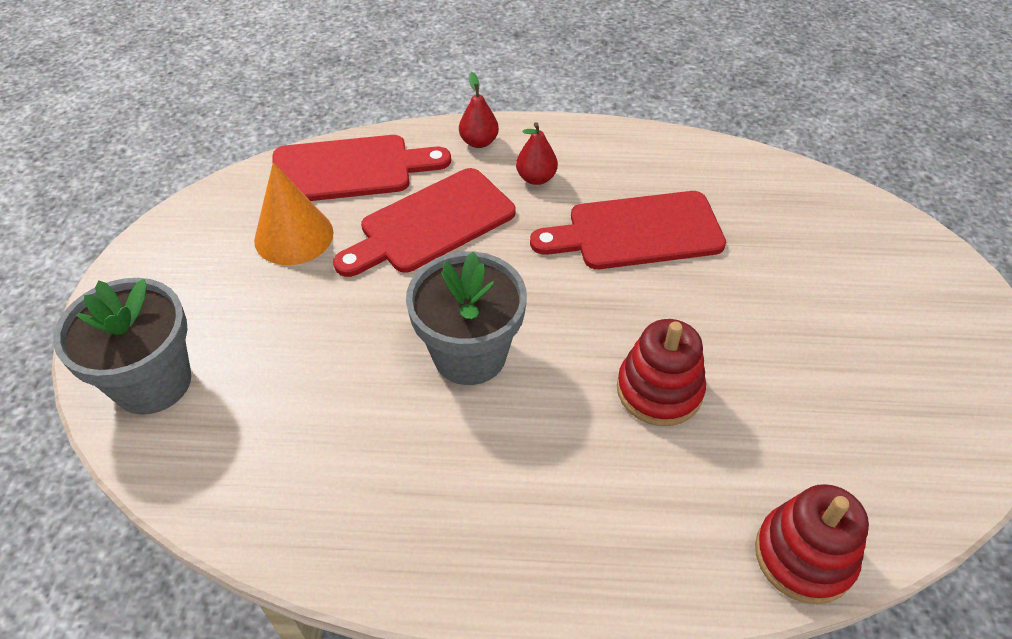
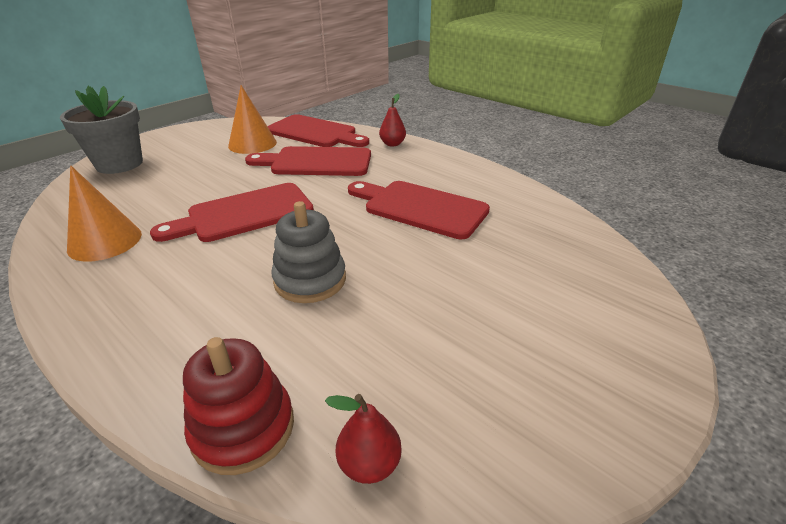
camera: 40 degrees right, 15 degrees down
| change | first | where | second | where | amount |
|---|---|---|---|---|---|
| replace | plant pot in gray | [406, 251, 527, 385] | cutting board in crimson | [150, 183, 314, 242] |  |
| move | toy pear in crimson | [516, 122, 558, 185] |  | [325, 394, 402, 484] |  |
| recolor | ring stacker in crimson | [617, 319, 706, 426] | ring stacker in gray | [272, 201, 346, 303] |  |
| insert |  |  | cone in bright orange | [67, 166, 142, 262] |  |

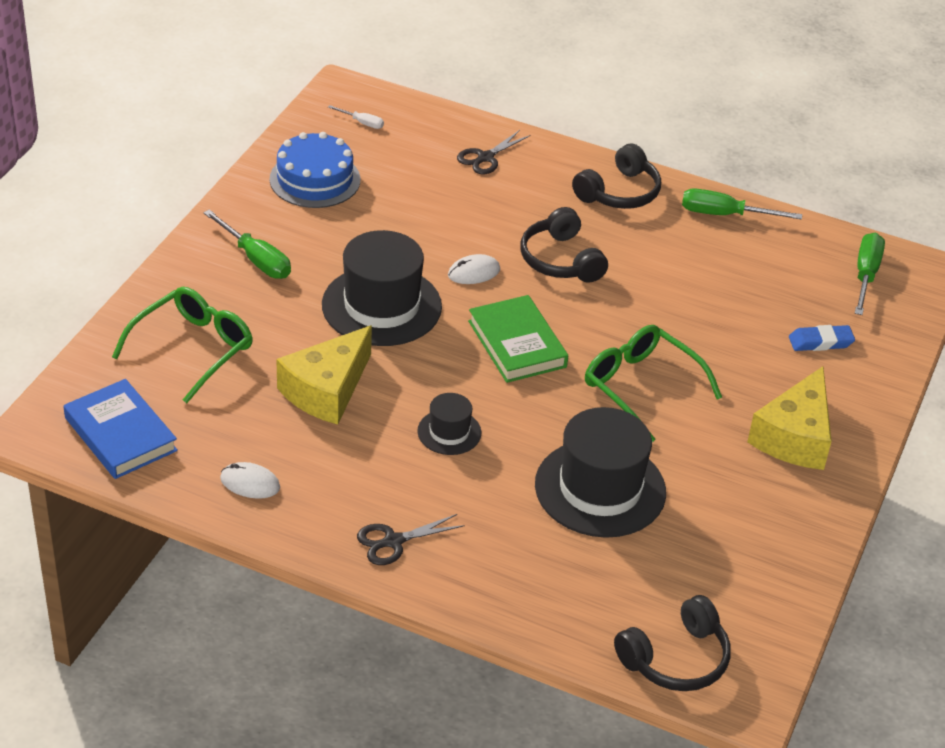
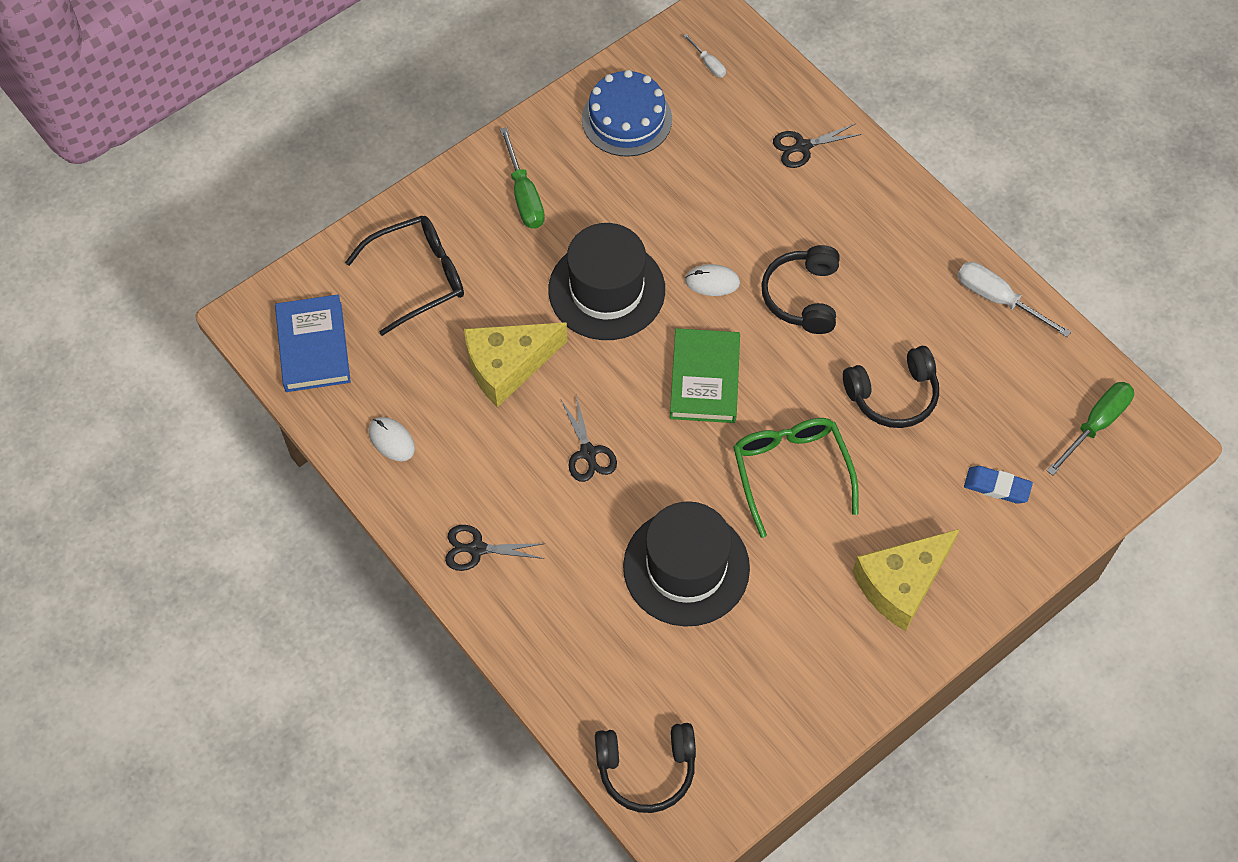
camera: 30 degrees right, 20 degrees up
| change | first | where | second | where | amount |
|---|---|---|---|---|---|
| recolor | glasses in leaf-green | [112, 287, 253, 403] | glasses in black | [345, 216, 464, 336] |  |
| replace | hat in black | [417, 393, 481, 455] | scissors in black | [561, 395, 617, 482] |  |
| move | headphones in black | [572, 144, 661, 209] |  | [843, 346, 939, 428] |  |
| recolor | hand screwdriver in leaf-green | [682, 188, 802, 220] | hand screwdriver in white | [958, 262, 1071, 337] |  |

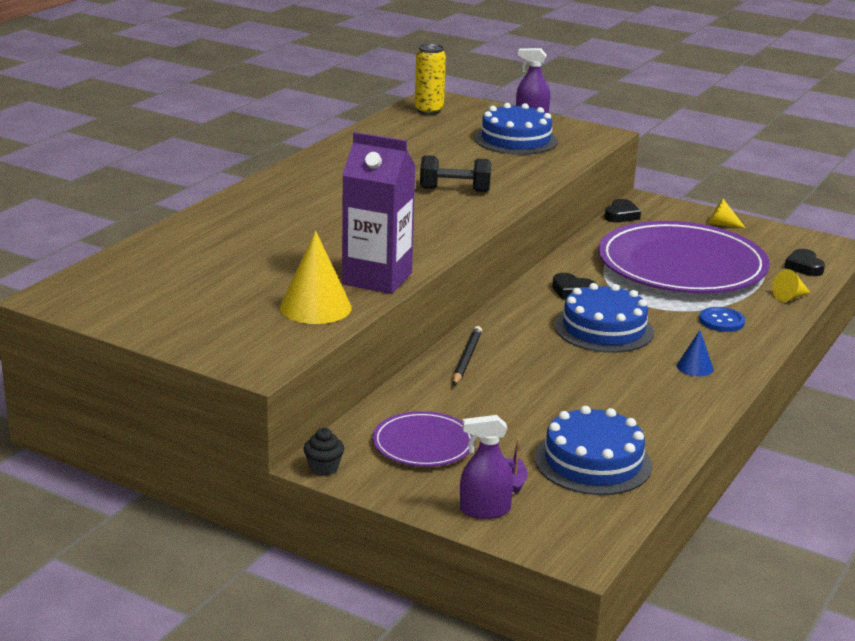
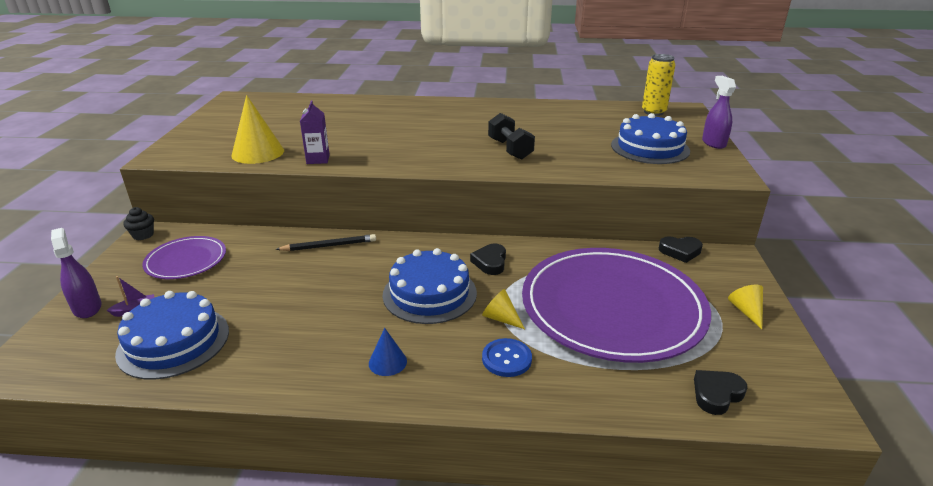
camera: 65 degrees right, 5 degrees up
| change | first | where | second | where | amount |
|---|---|---|---|---|---|
| resize | carton in royal purple | [342, 132, 416, 294] |  | [300, 101, 330, 164] | x0.50 |
| move | cone in golden | [772, 269, 811, 302] |  | [482, 289, 525, 329] |  |

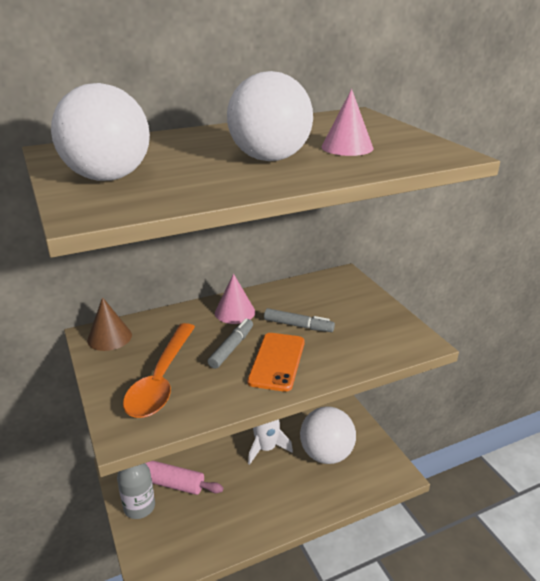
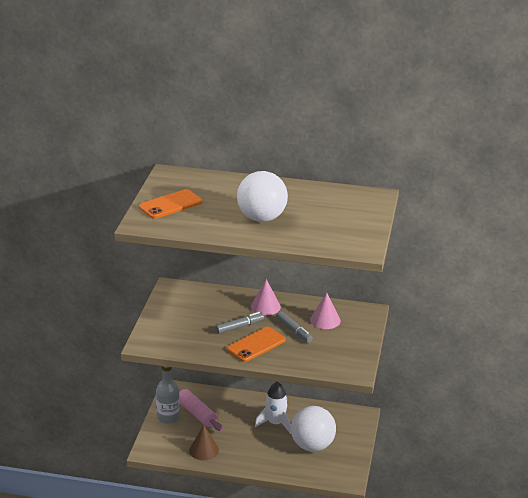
camera: 35 degrees right, 0 degrees up
| change | first | where | second | where | amount |
|---|---|---|---|---|---|
| replace | ball in white | [51, 83, 150, 181] | mobile phone in bright orange | [139, 189, 202, 219] |  |
| move | cone in dark brown | [87, 297, 132, 351] |  | [189, 425, 219, 460] |  |
| delete | spoon in bright orange | [123, 323, 195, 418] |  |  |  |
| move | cone in rose-pink | [321, 89, 373, 156] |  | [310, 293, 341, 329] |  |

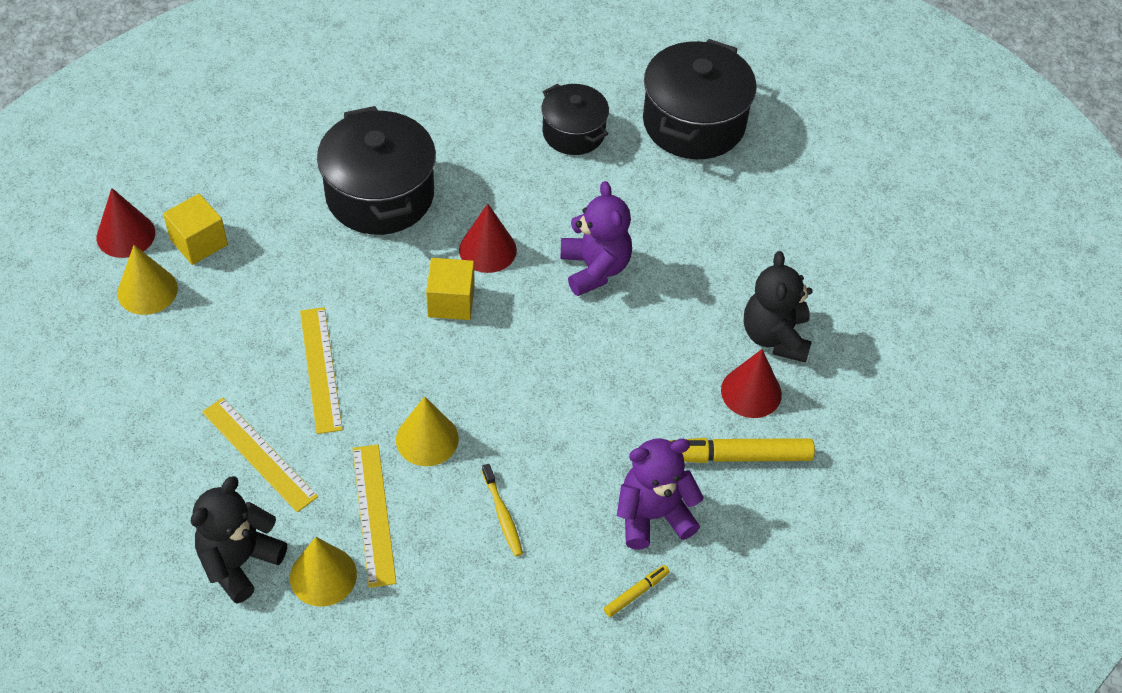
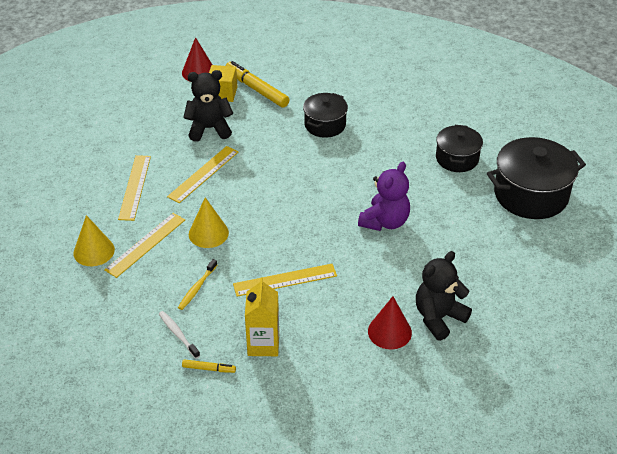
camera: 50 degrees right, 10 degrees down
| change | first | where | second | where | amount |
|---|---|---|---|---|---|
| delete | cone in golden | [117, 245, 178, 315] |  |  |  |
| move | teddy in black | [191, 476, 287, 604] |  | [183, 70, 233, 142] |  |
| resize | pot in black | [317, 106, 436, 235] |  | [303, 93, 348, 138] | x0.60 |
| delete | block in golden | [426, 258, 475, 320] |  |  |  |
| delete | cone in crimson | [459, 204, 517, 273] |  |  |  |
| replace | teddy in royal purple | [617, 438, 704, 549] | carton in golden | [245, 278, 279, 356] |  |
| move | marker pen in golden | [669, 438, 815, 463] |  | [226, 61, 290, 108] |  |
| insert |  |  | toothbrush in white | [159, 311, 200, 359] |  |
| insert |  |  | straightedge in golden | [233, 264, 337, 297] |  |

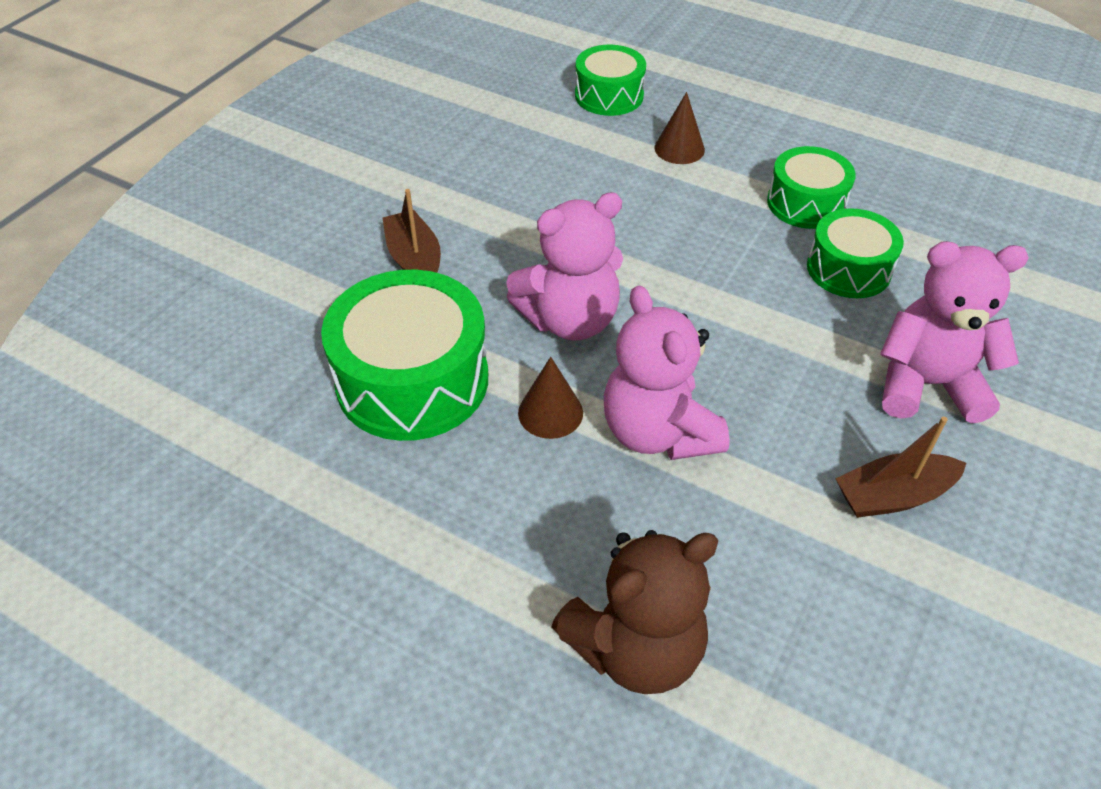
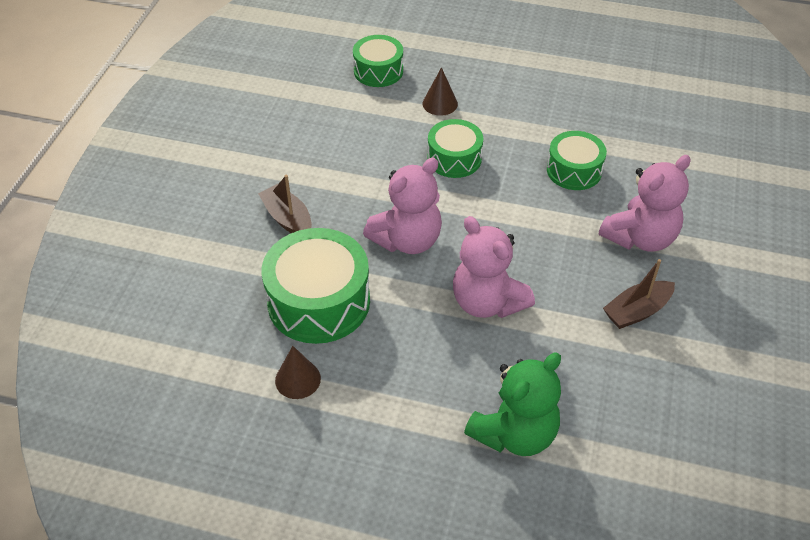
camera: 15 degrees left, 0 degrees up
| change | first | where | second | where | amount |
|---|---|---|---|---|---|
| move | cone in dark brown | [518, 357, 583, 439] |  | [275, 346, 321, 399] |  |
| recolor | teddy in dark brown | [551, 530, 719, 694] | teddy in leaf-green | [464, 352, 561, 456] |  |
| move | snare drum in leaf-green | [767, 146, 856, 229] |  | [427, 119, 484, 178] |  |
| rotate | teddy in rose-pink | [880, 241, 1029, 423] |  | [599, 155, 691, 252] | 150 degrees clockwise |

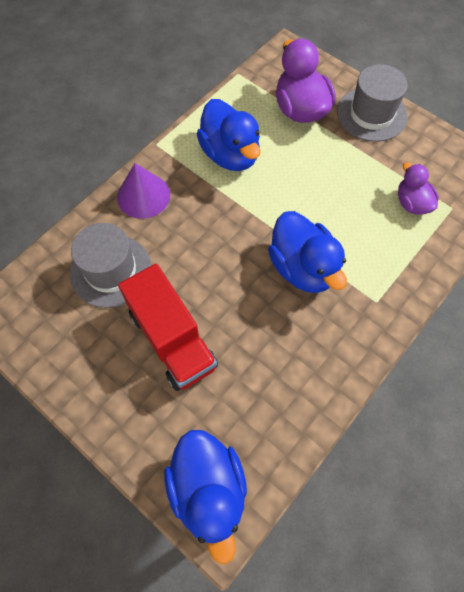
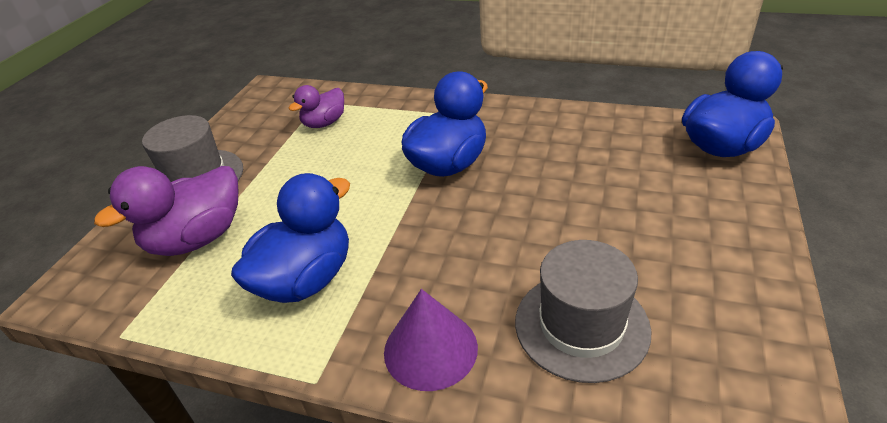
camera: 110 degrees left, 25 degrees down
| change | first | where | second | where | amount |
|---|---|---|---|---|---|
| delete | truck in crimson | [118, 264, 218, 391] |  |  |  |

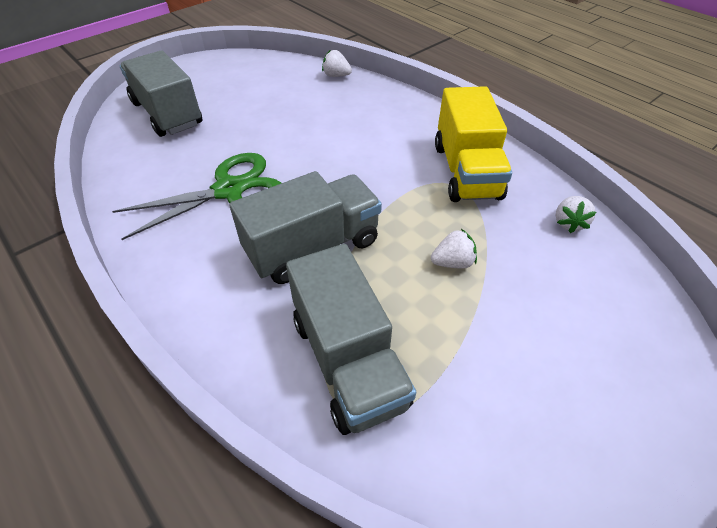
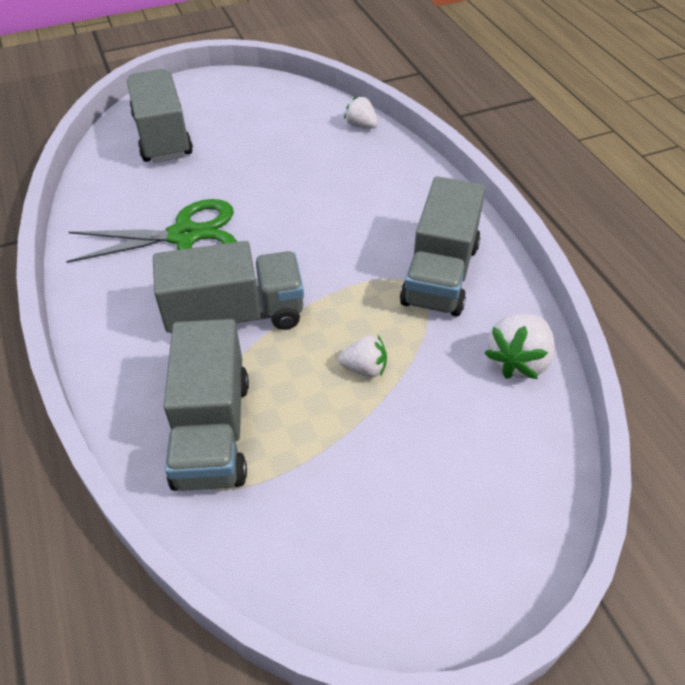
camera: 20 degrees right, 0 degrees up
| change | first | where | second | where | amount |
|---|---|---|---|---|---|
| recolor | truck in golden | [435, 86, 512, 202] | truck in gray | [400, 176, 485, 317] |  |
| resize | berry in white | [556, 196, 596, 233] |  | [484, 314, 555, 379] | x1.59 |

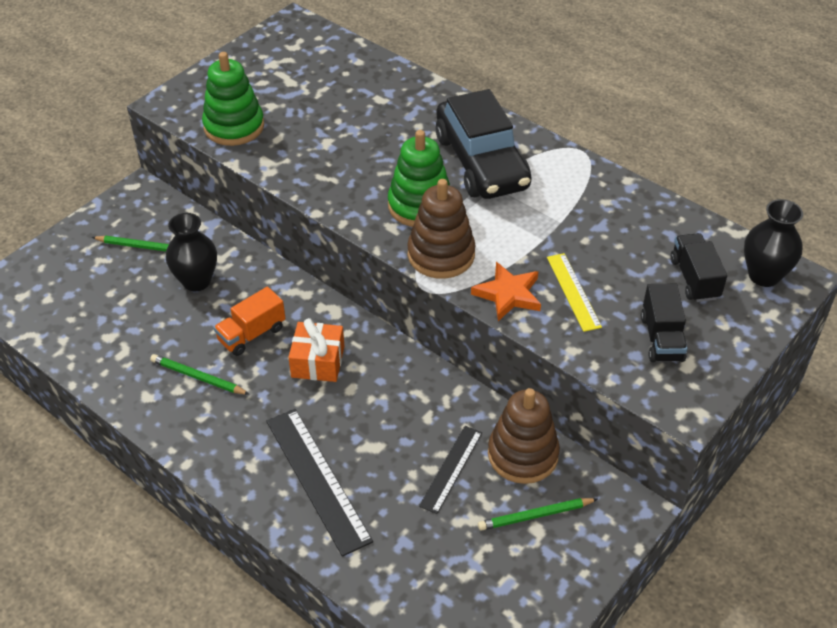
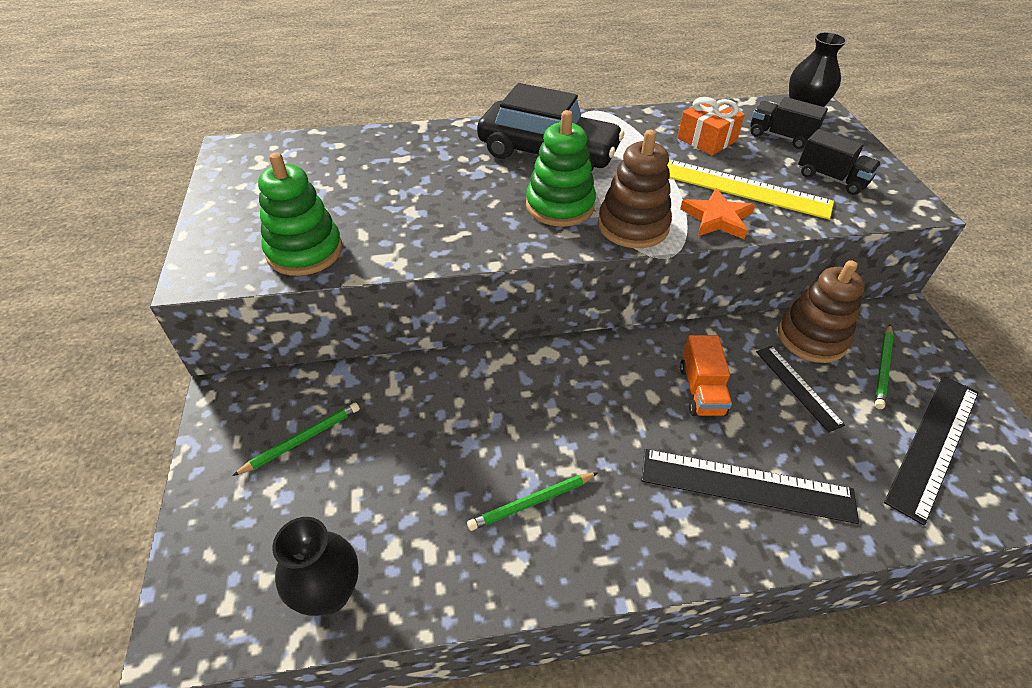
camera: 50 degrees left, 0 degrees up
| change | first | where | second | where | amount |
|---|---|---|---|---|---|
| move | tall vase in black | [166, 213, 217, 291] |  | [272, 517, 359, 616] |  |
| move | truck in bright orange | [214, 287, 286, 356] |  | [680, 335, 732, 416] |  |
| move | present in bright orange | [288, 318, 344, 382] |  | [677, 97, 745, 155] |  |
| resize | straightedge in golden | [547, 253, 602, 332] |  | [667, 159, 834, 219] | x1.67 |
| insert |  |  | straightedge in black | [884, 376, 979, 526] |  |

